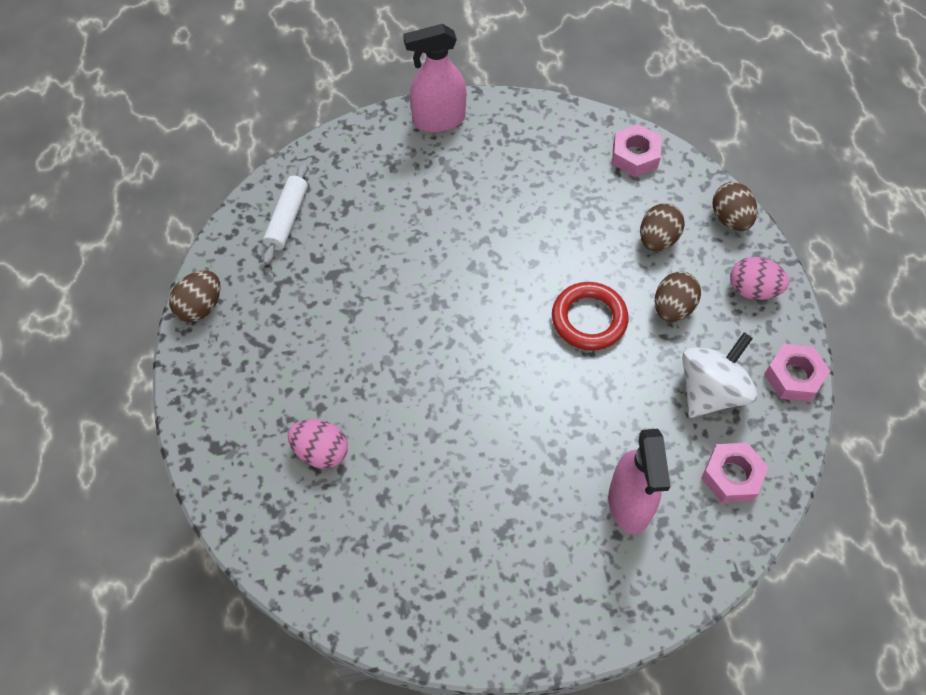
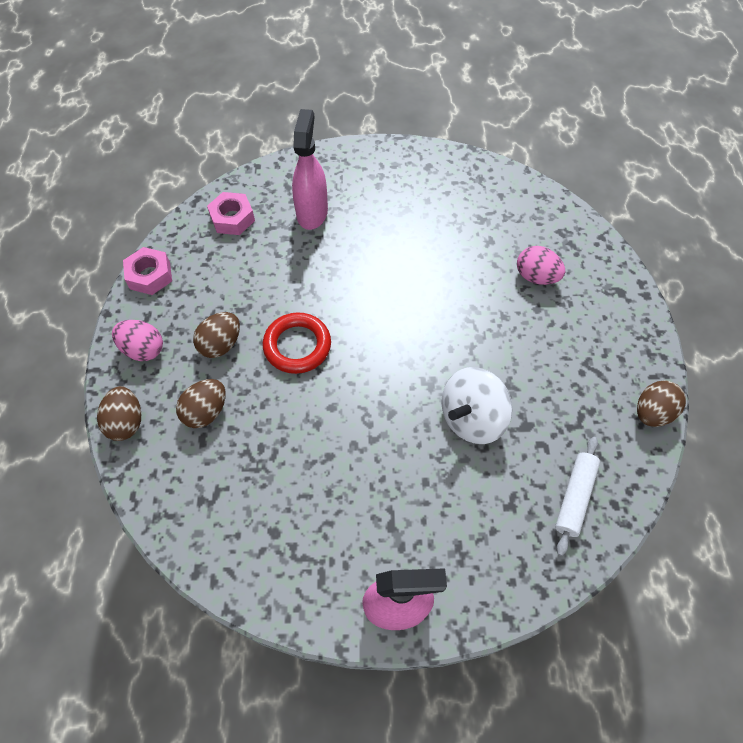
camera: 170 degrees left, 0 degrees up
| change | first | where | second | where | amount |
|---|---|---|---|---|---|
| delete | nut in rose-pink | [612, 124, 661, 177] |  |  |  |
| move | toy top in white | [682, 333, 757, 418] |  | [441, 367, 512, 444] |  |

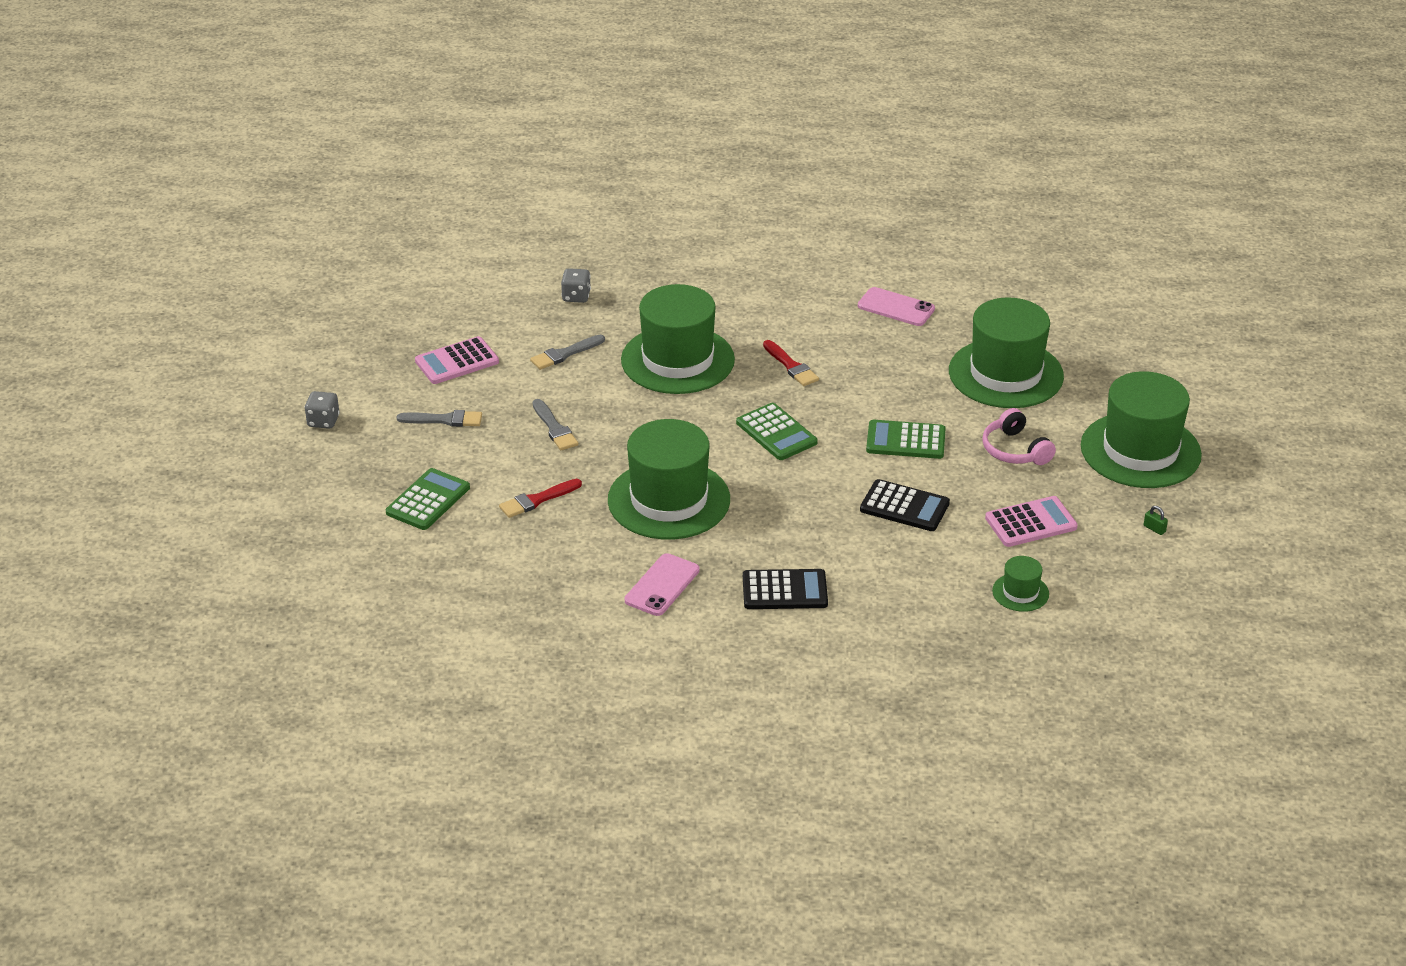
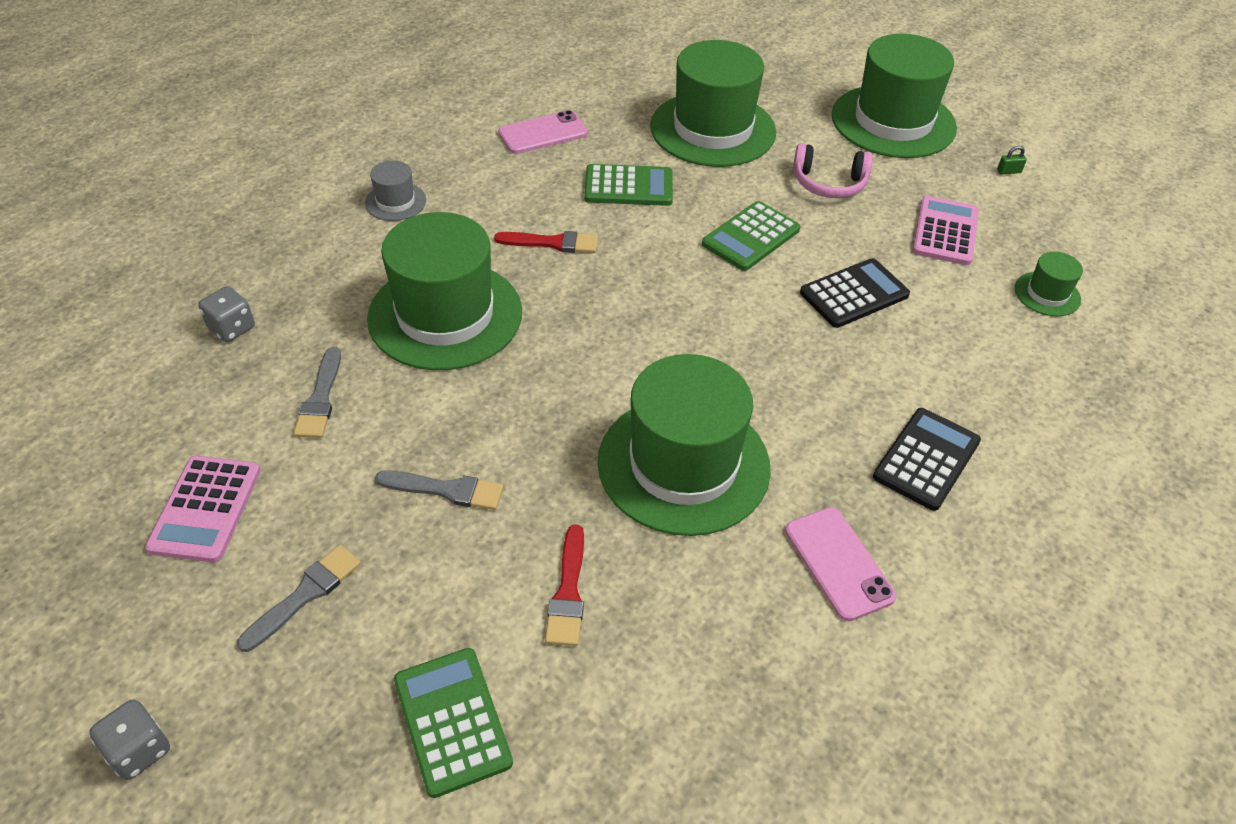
camera: 55 degrees left, 10 degrees up
| change | first | where | second | where | amount |
|---|---|---|---|---|---|
| move | adding machine in leaf-green | [736, 403, 818, 460] |  | [584, 164, 673, 206] |  |
| insert |  |  | hat in gray | [365, 161, 426, 221] |  |

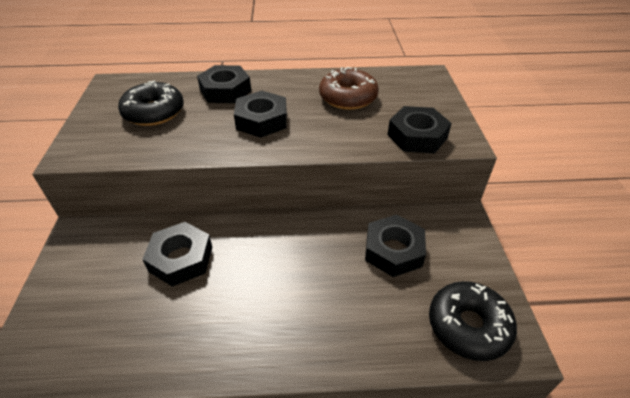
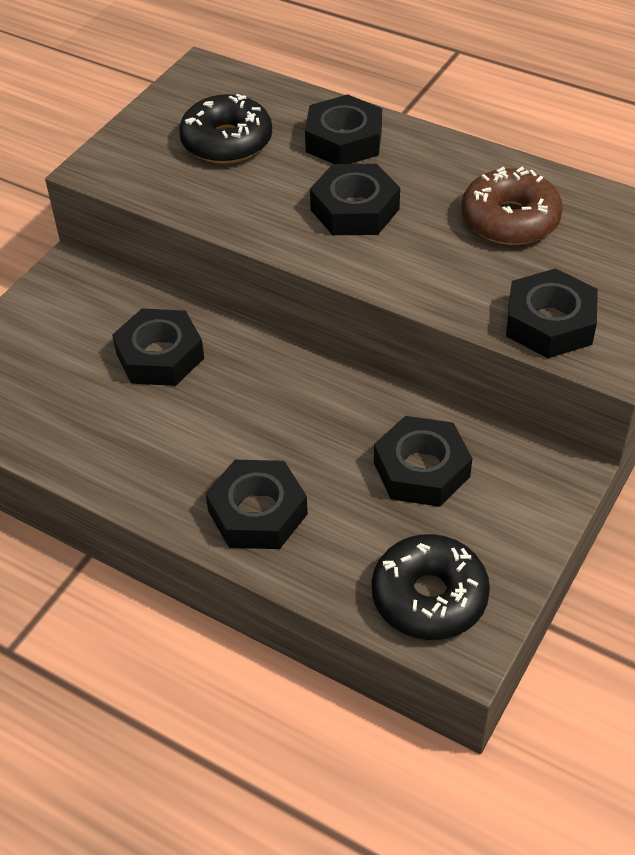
camera: 35 degrees right, 5 degrees up
| change | first | where | second | where | amount |
|---|---|---|---|---|---|
| insert |  |  | nut in black | [206, 460, 308, 549] |  |

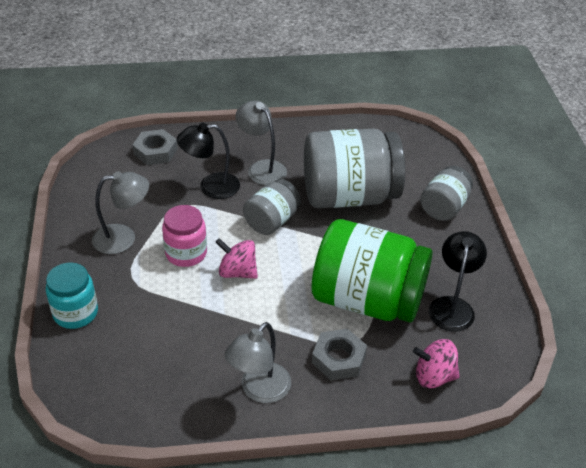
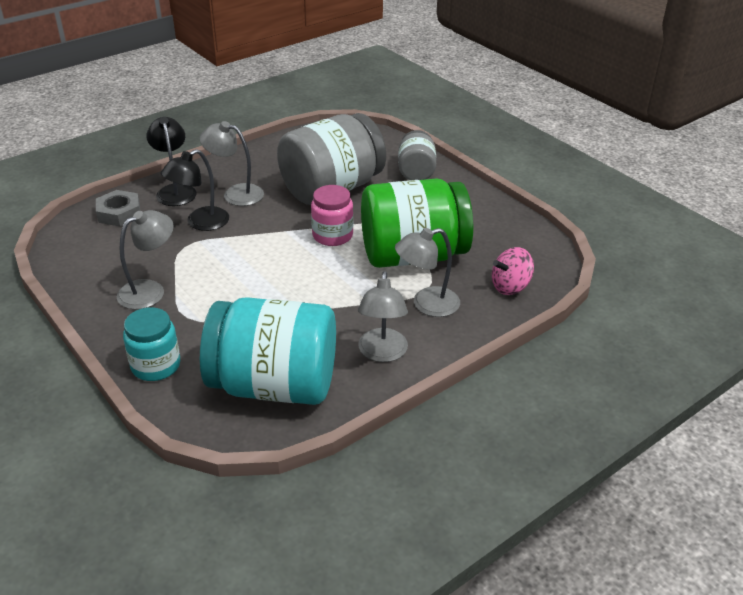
camera: 30 degrees left, 5 degrees down
| change | first | where | second | where | amount |
|---|---|---|---|---|---|
| move | jar in rose-pink | [162, 205, 207, 267] |  | [311, 185, 353, 246] |  |
| delete | toy top in rose-pink | [215, 238, 258, 279] |  |  |  |
| delete | jar in gray | [243, 179, 301, 235] |  |  |  |
| replace | nut in gray | [312, 329, 367, 381] | desk lamp in gray | [395, 228, 460, 317] |  |
| move | desk lamp in black | [429, 231, 487, 332] |  | [146, 117, 196, 206] |  |
| insert |  |  | jar in turquoise | [200, 297, 336, 405] |  |

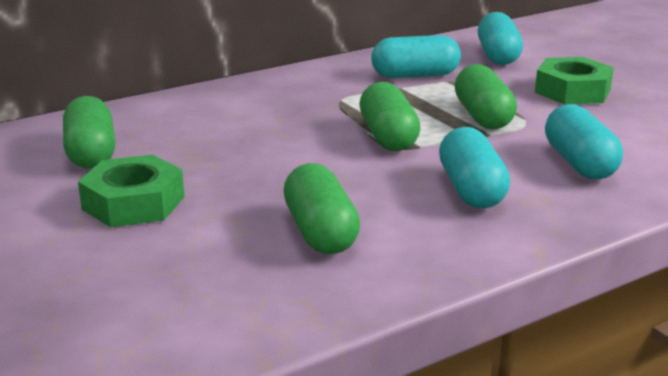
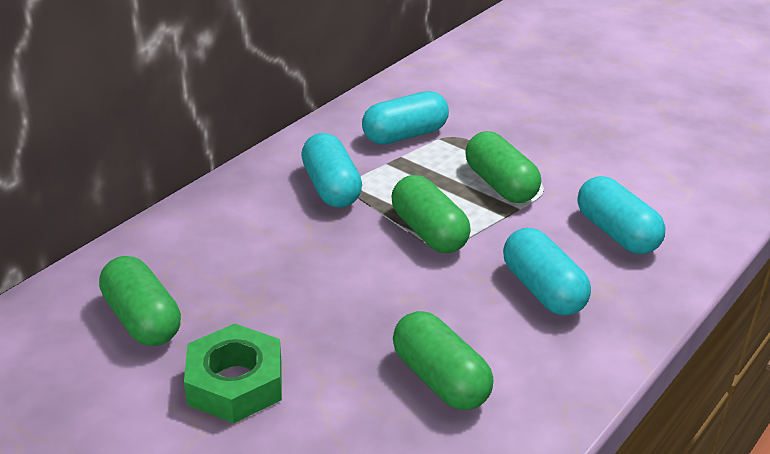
camera: 20 degrees left, 10 degrees up
| change | first | where | second | where | amount |
|---|---|---|---|---|---|
| move | pill shape in turquoise | [478, 12, 523, 65] |  | [301, 133, 362, 208] |  |
| delete | nut in leaf-green | [535, 57, 614, 104] |  |  |  |

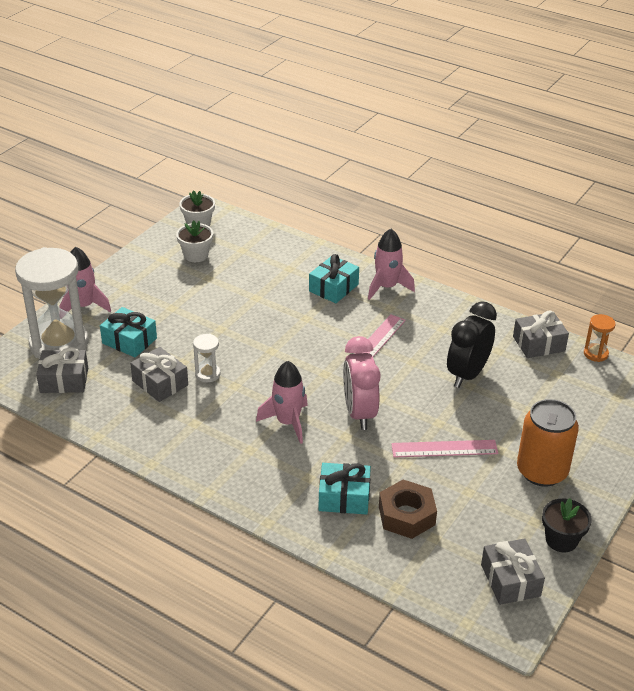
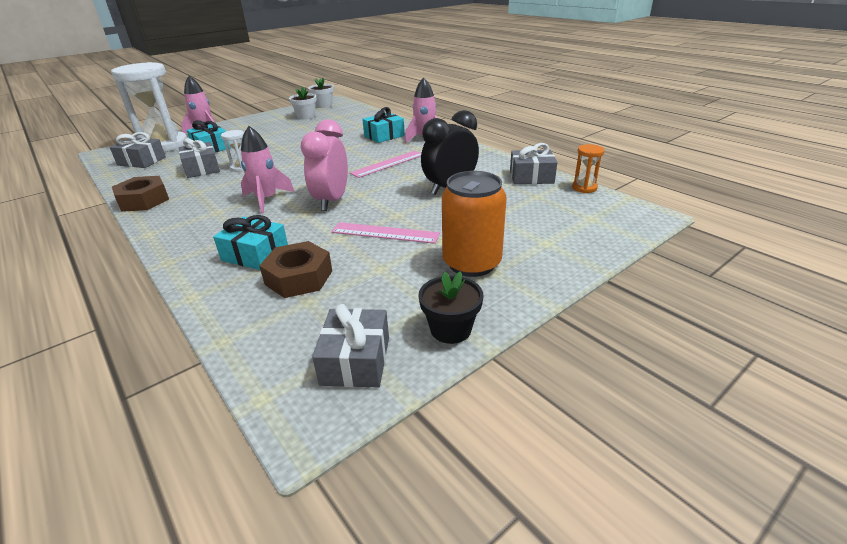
camera: 20 degrees right, 5 degrees down
| change | first | where | second | where | amount |
|---|---|---|---|---|---|
| insert |  |  | nut in dark brown | [112, 176, 169, 212] |  |

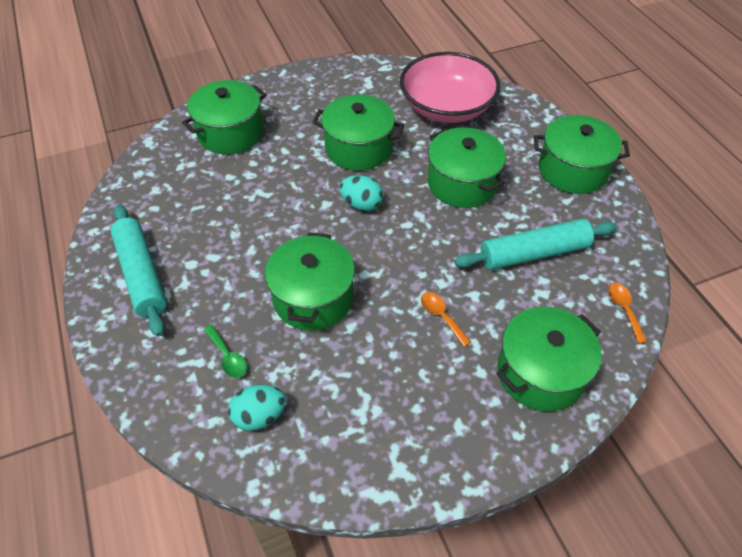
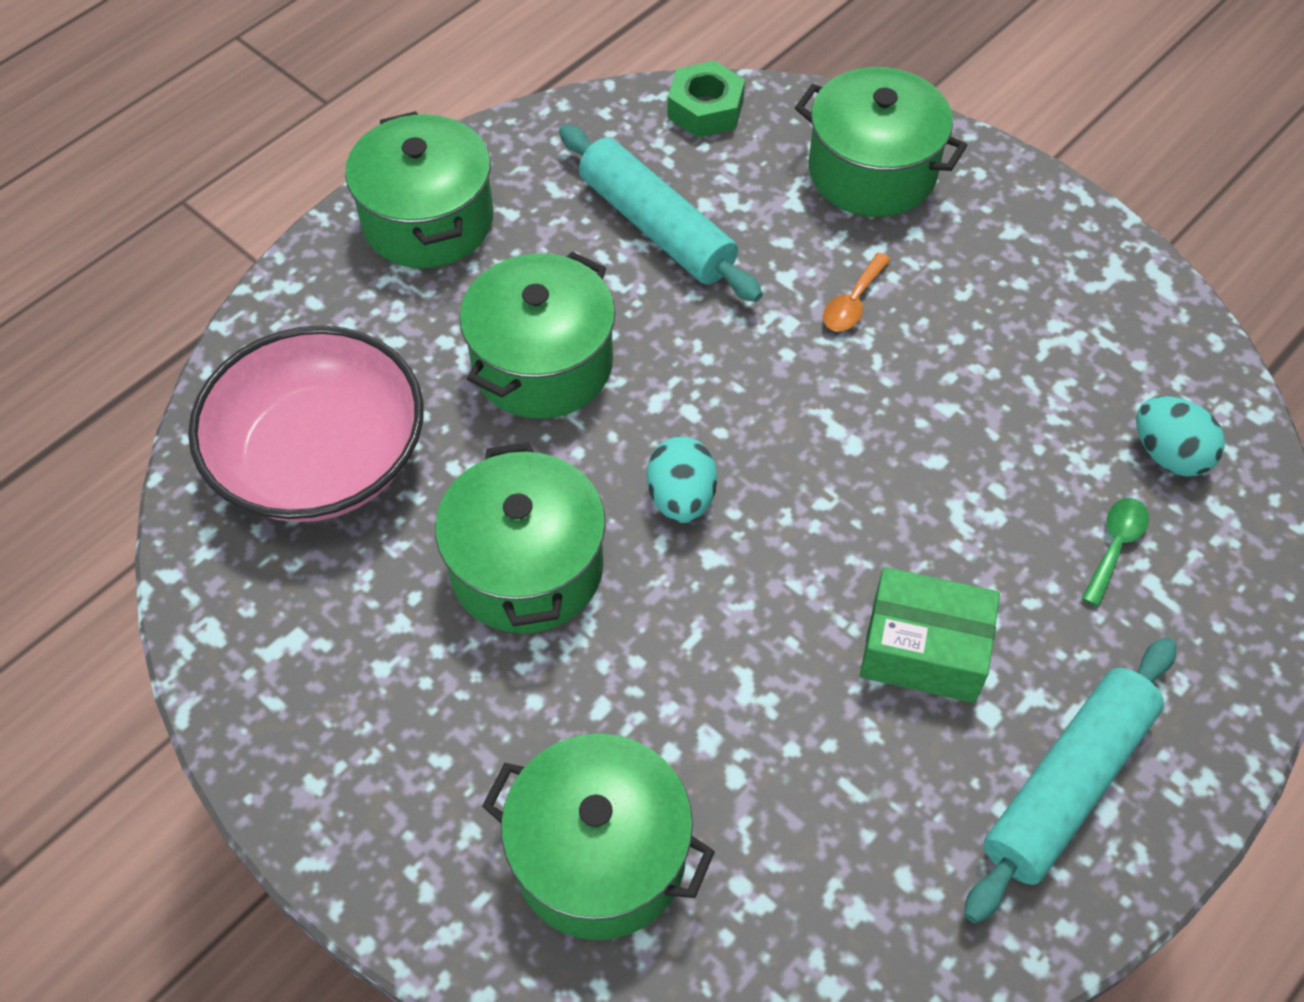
camera: 115 degrees left, 5 degrees up
| change | first | where | second | where | amount |
|---|---|---|---|---|---|
| delete | pot in leaf-green | [265, 232, 355, 331] |  |  |  |
| replace | spoon in bright orange | [608, 283, 647, 344] | nut in leaf-green | [668, 61, 745, 138] |  |
| insert |  |  | box in leaf-green | [860, 567, 1000, 703] |  |

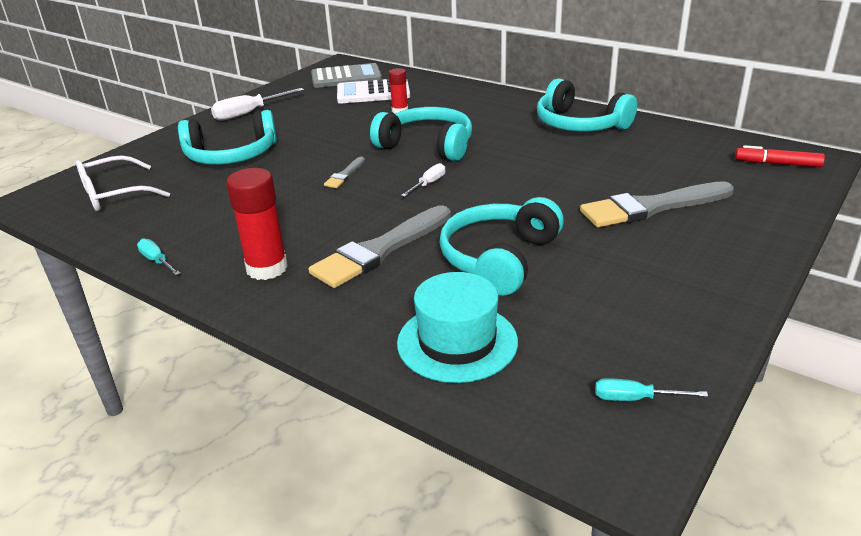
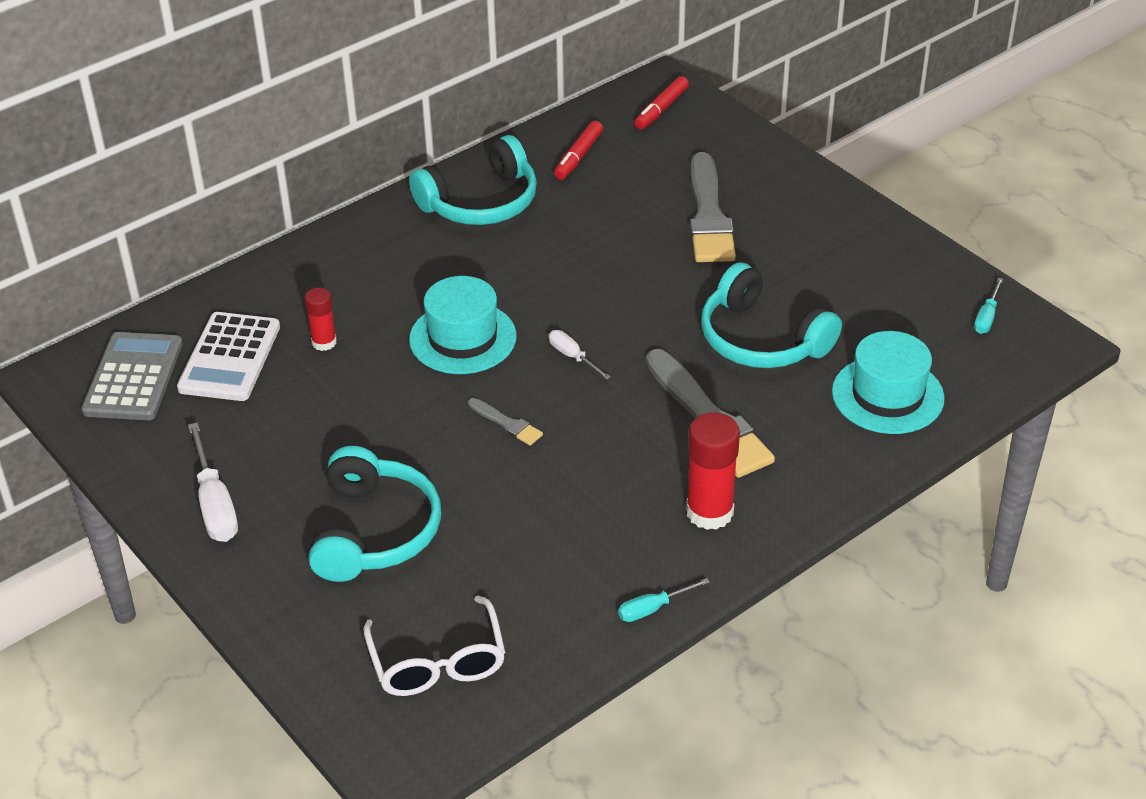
camera: 75 degrees left, 10 degrees up
| change | first | where | second | where | amount |
|---|---|---|---|---|---|
| replace | headphones in turquoise | [370, 107, 472, 161] | hat in turquoise | [409, 276, 517, 374] |  |
| insert |  |  | marker pen in crimson | [554, 121, 603, 180] |  |

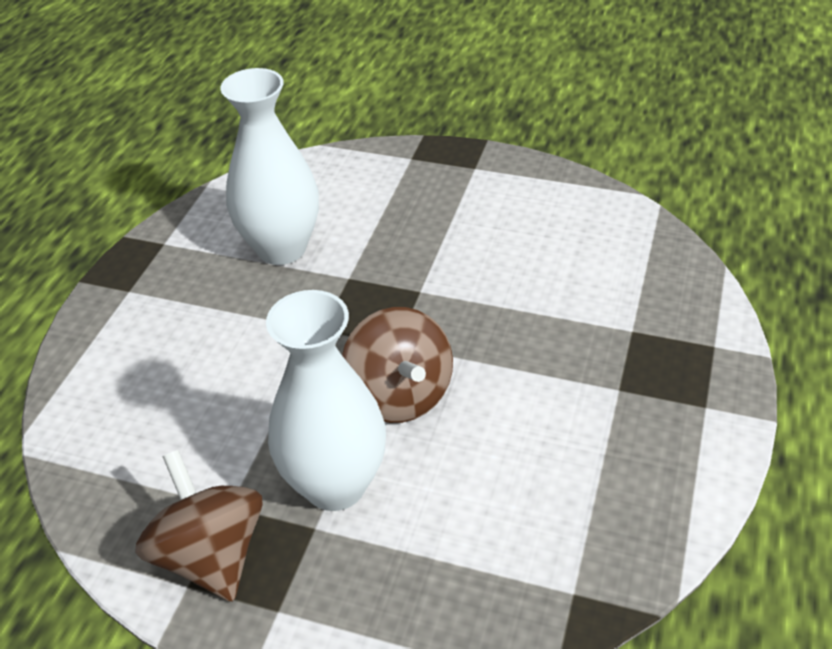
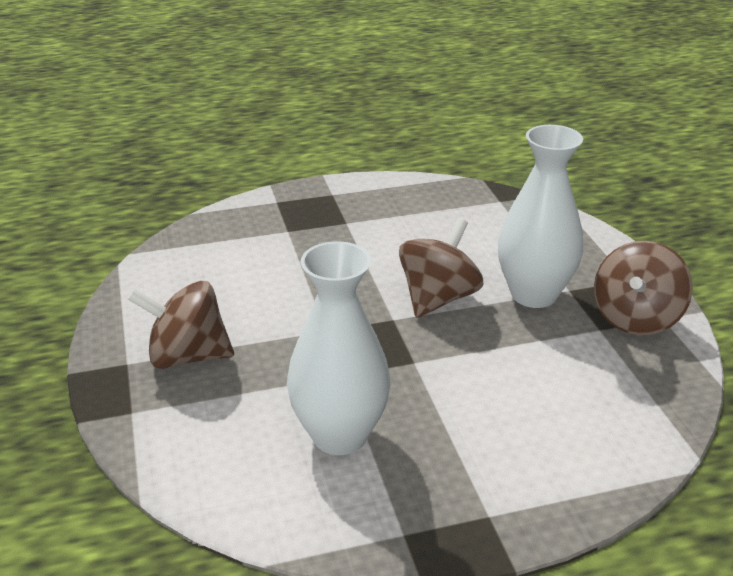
camera: 125 degrees left, 10 degrees down
| change | first | where | second | where | amount |
|---|---|---|---|---|---|
| insert |  |  | toy top in dark brown | [128, 281, 234, 369] |  |

